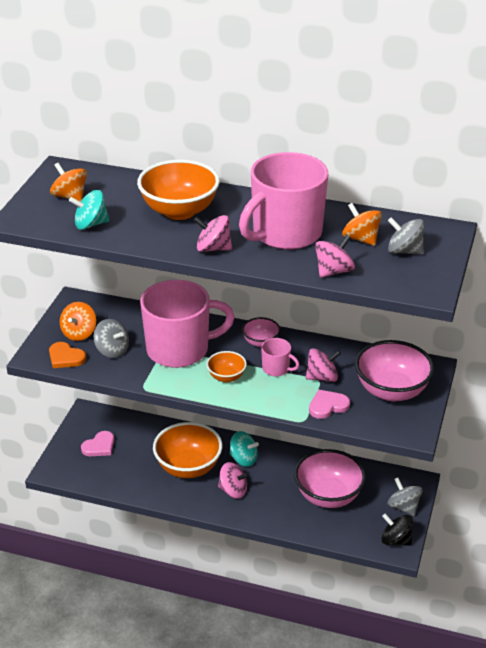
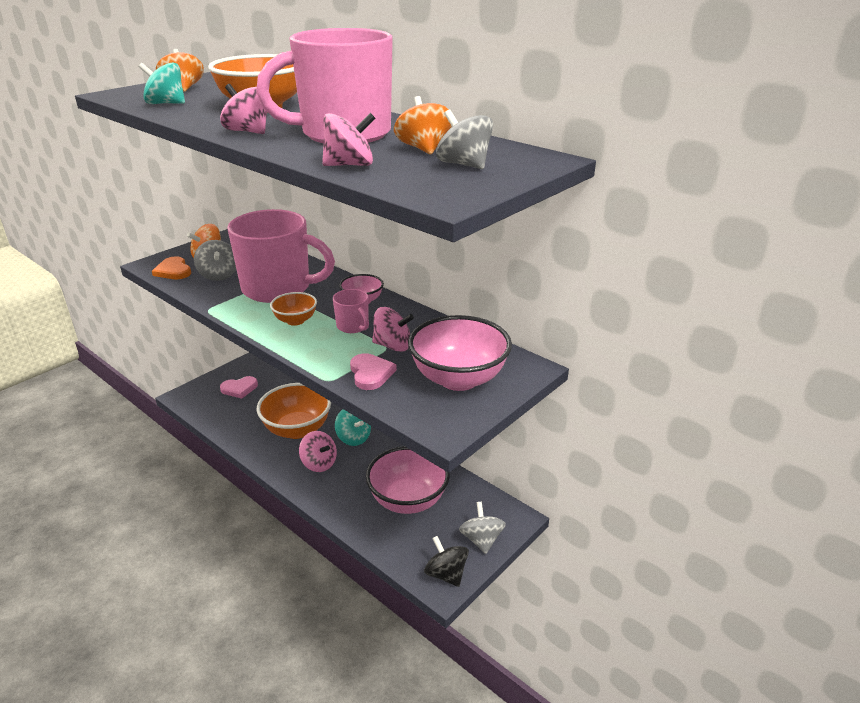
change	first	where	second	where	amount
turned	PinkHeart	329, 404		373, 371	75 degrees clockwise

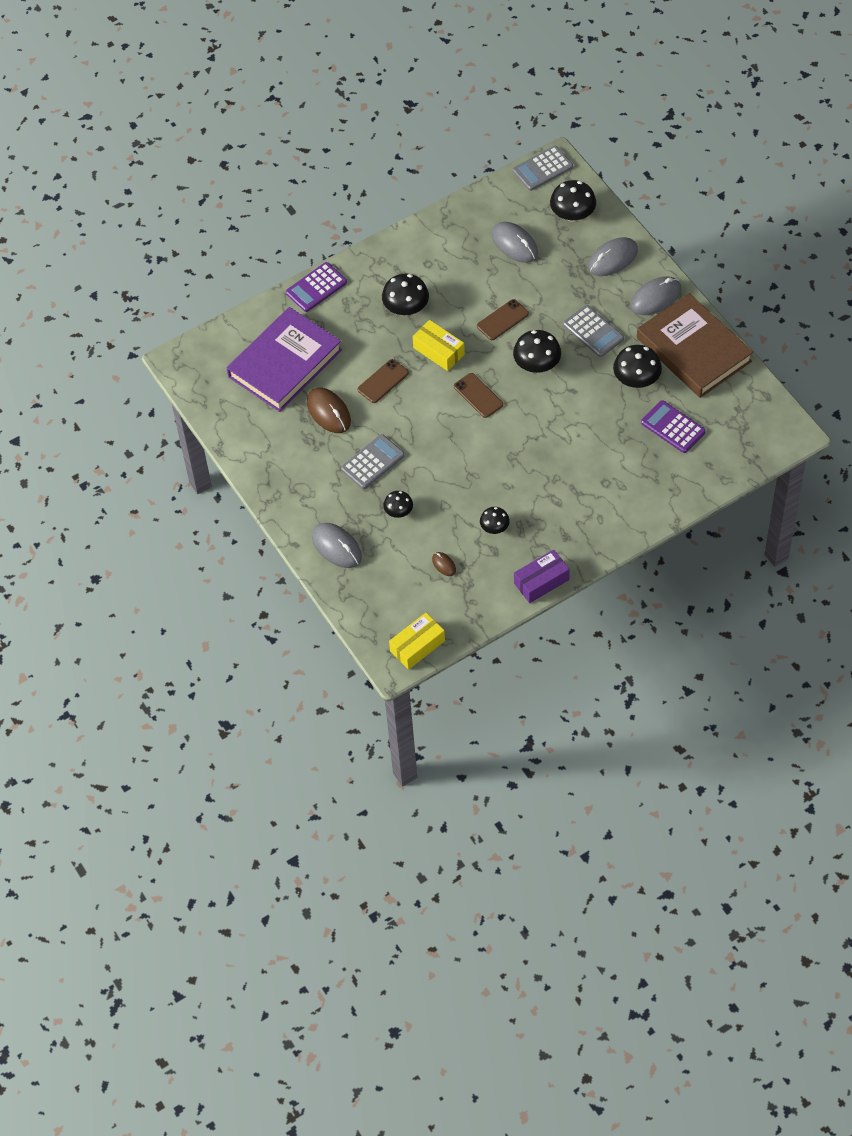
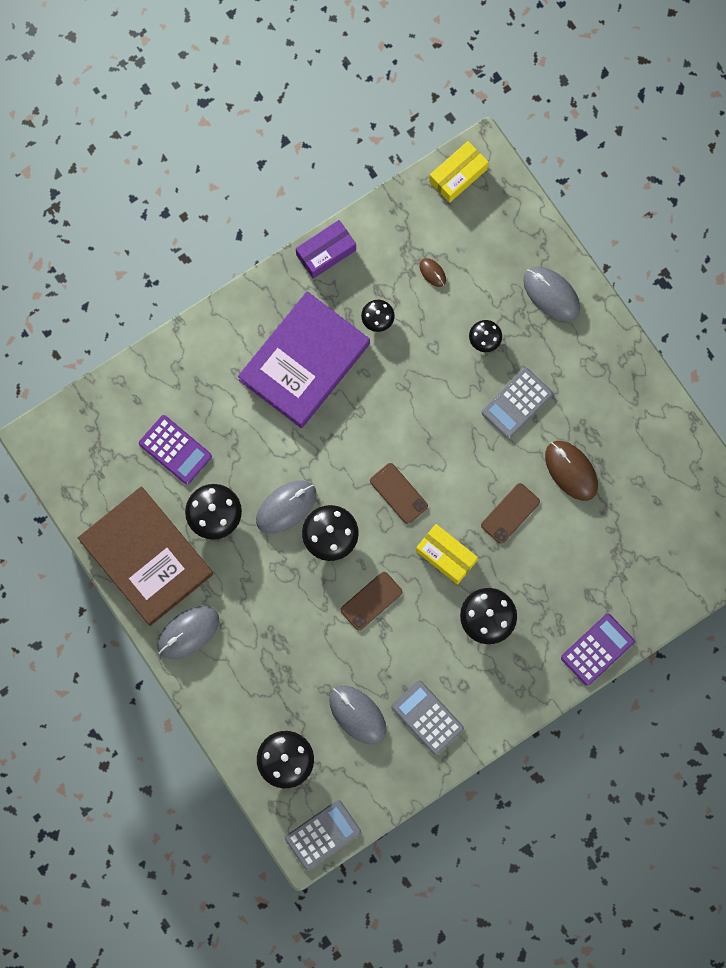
change	first	where	second	where	amount
moved	PurpleHardcover	284, 359		304, 359	
moved	GrayAddingMachine	593, 331		427, 717	
moved	GrayMouse	613, 256		286, 507	

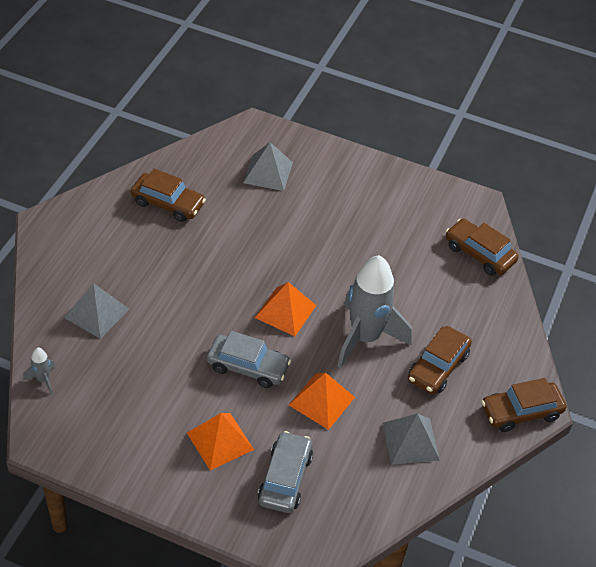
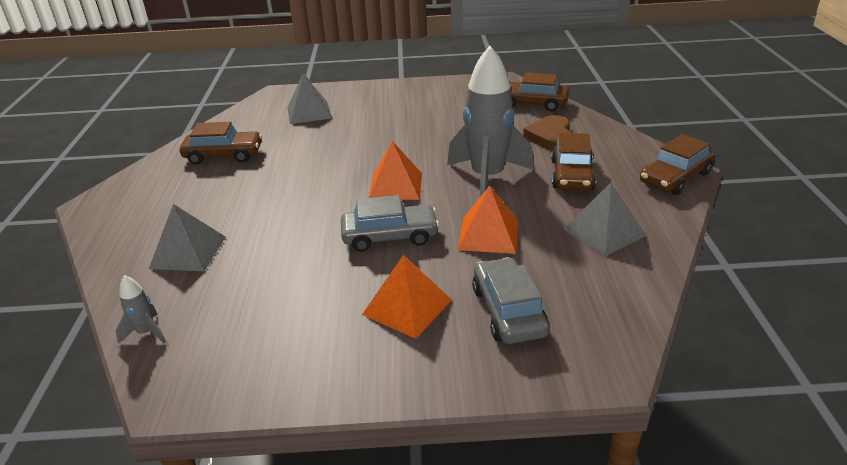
change	first	where	second	where	amount
added			BrownHeart	547, 132	

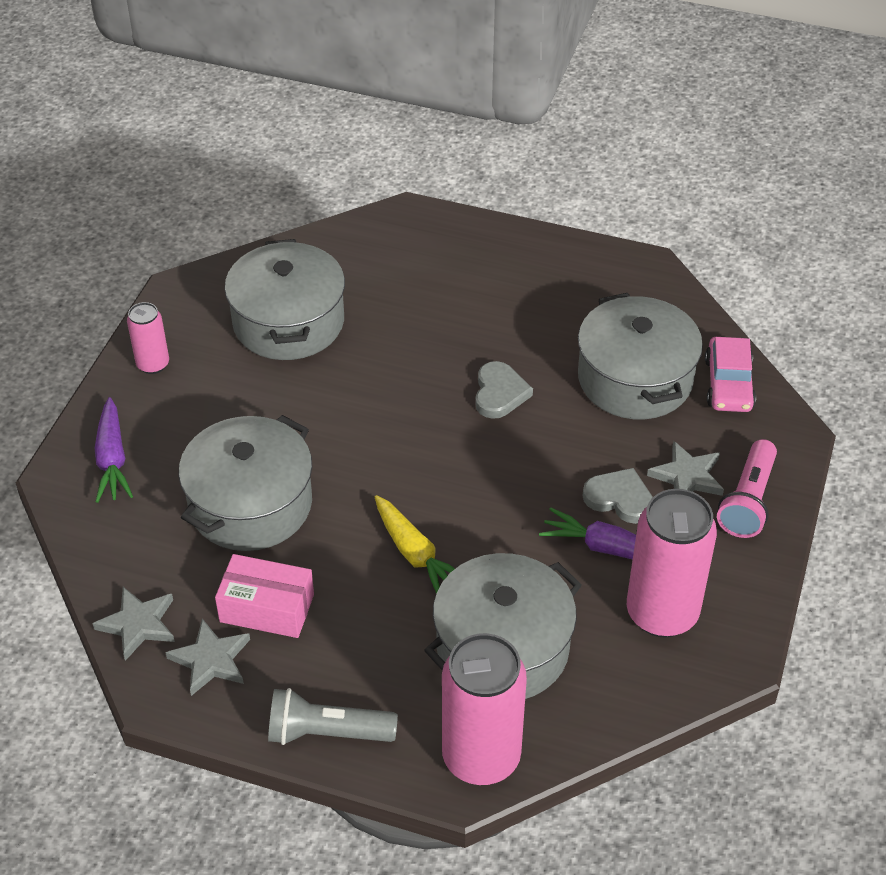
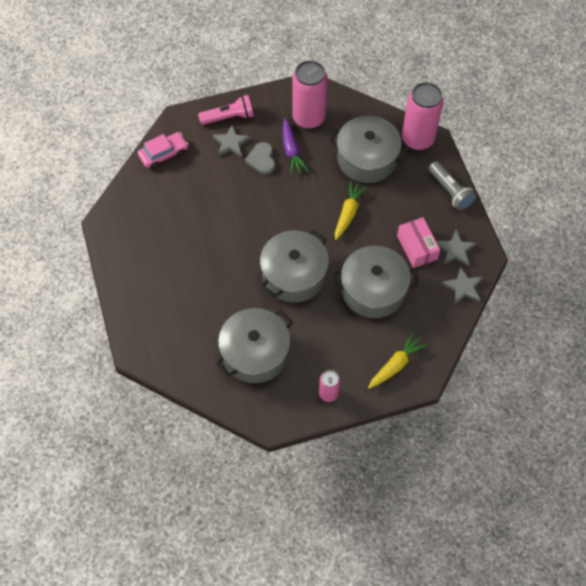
change	first	where	second	where	amount
removed	GrayHeart	504, 390			
moved	GrayPot	640, 356		294, 266	
recoloured	PurpleRootVegetable	114, 450	YellowRootVegetable	397, 360	

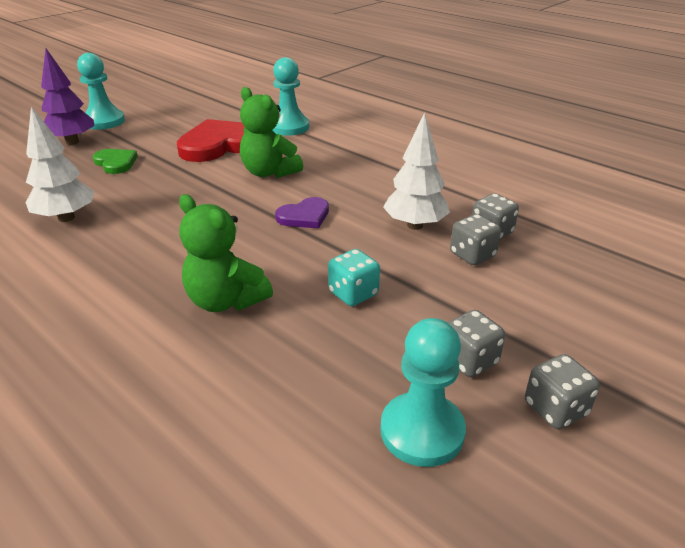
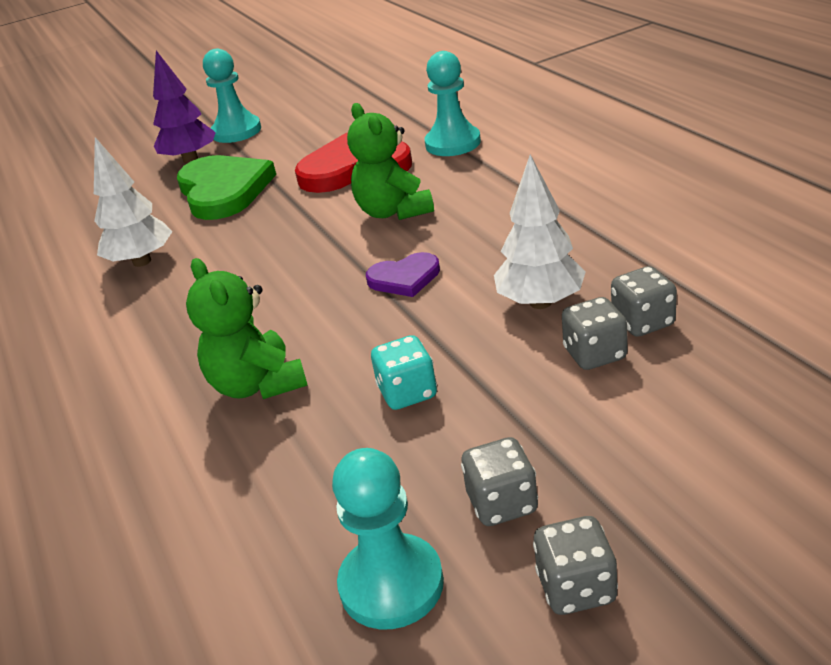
change	first	where	second	where	amount
resized	EmeraldHeart	115, 161		226, 187	x1.91

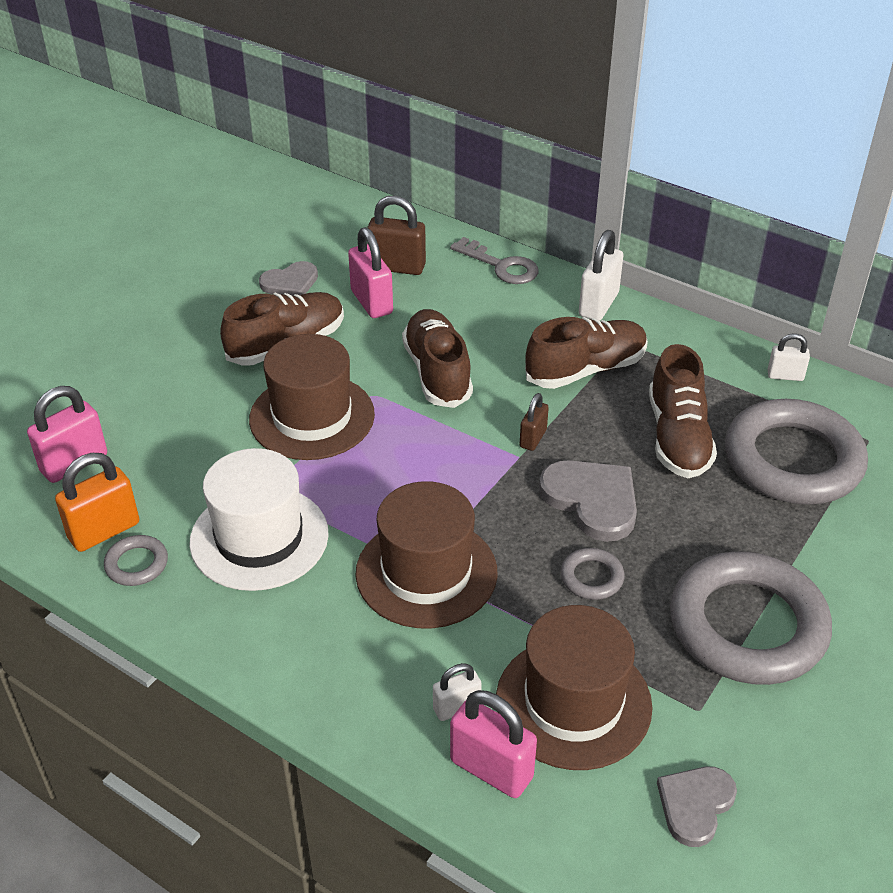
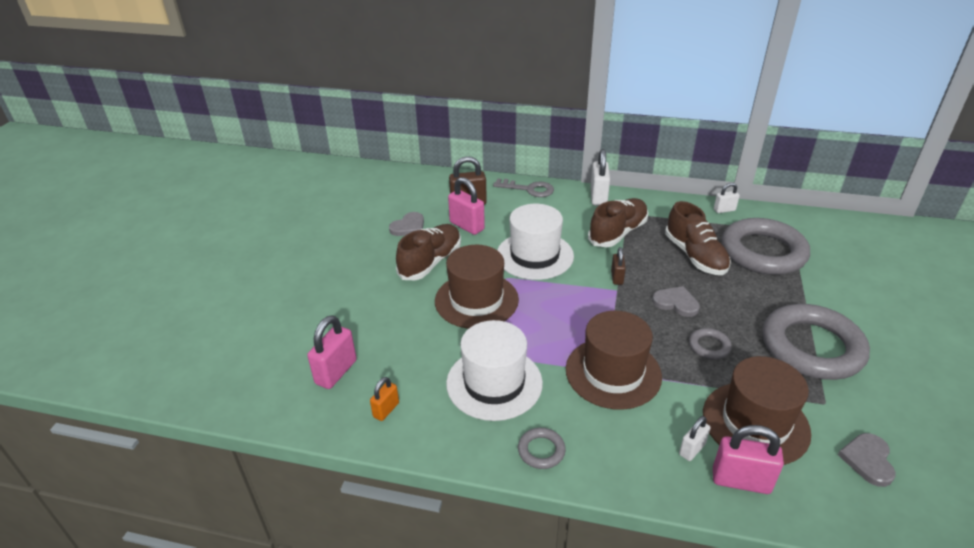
change	first	where	second	where	amount
moved	GrayTorus	136, 560		542, 448	
replaced	BrownLaceUpShoe	437, 358	SnowWhiteTallHat	535, 242	
resized	BrightOrangePadlock	97, 502		384, 399	x0.59
resized	GrayHeart	588, 501		676, 301	x0.66

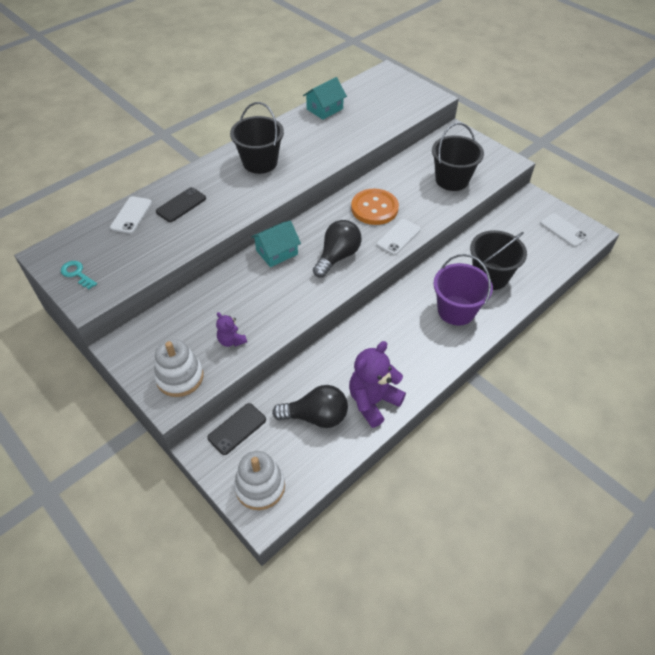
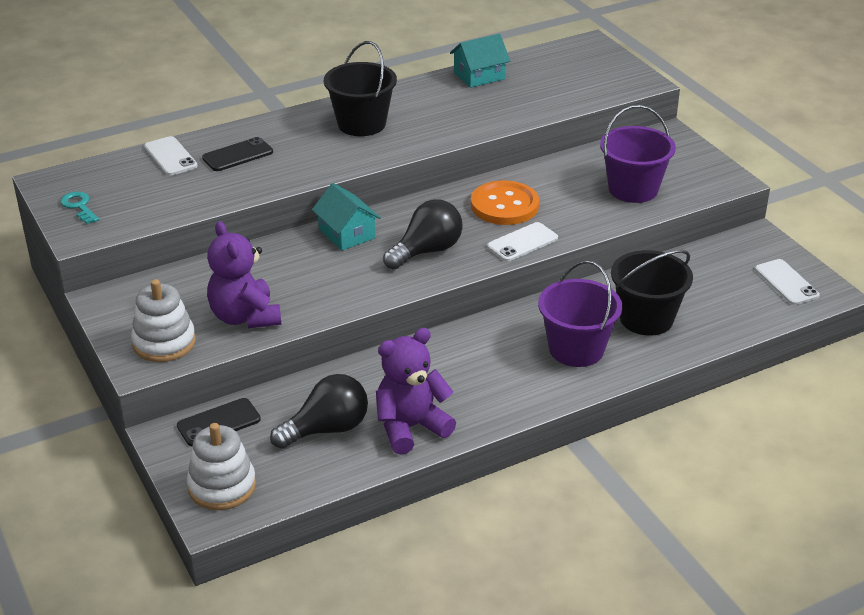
change	first	where	second	where	amount
recoloured	EbonyPail	458, 157	PurplePail	638, 154	
turned	SnowWhiteSmartphone	131, 215		171, 156	60 degrees counterclockwise
turned	TurquoiseToyHouse	276, 244		346, 217	75 degrees clockwise
turned	EbonyBulb	310, 406		319, 411	45 degrees counterclockwise
resized	PurpleTeddy	231, 329		244, 274	x1.91

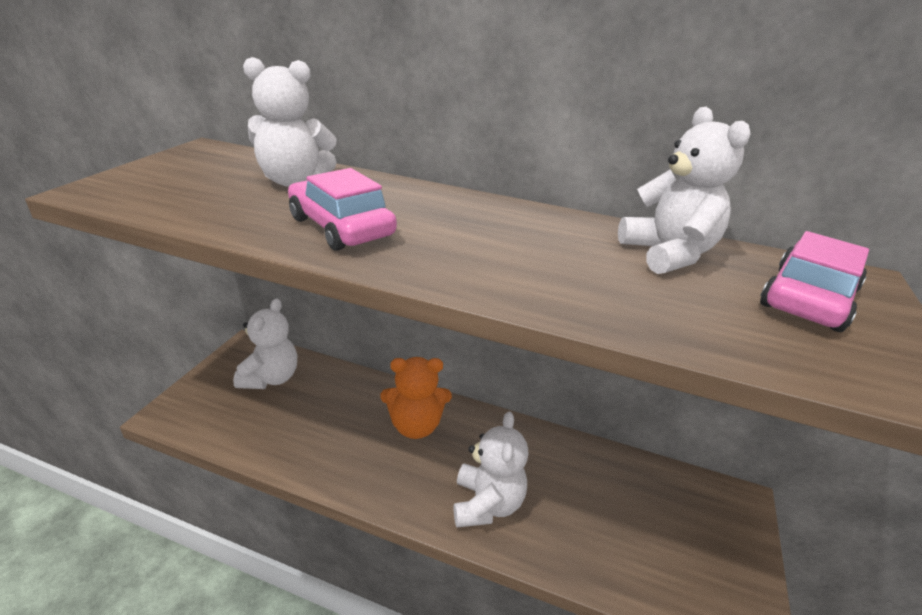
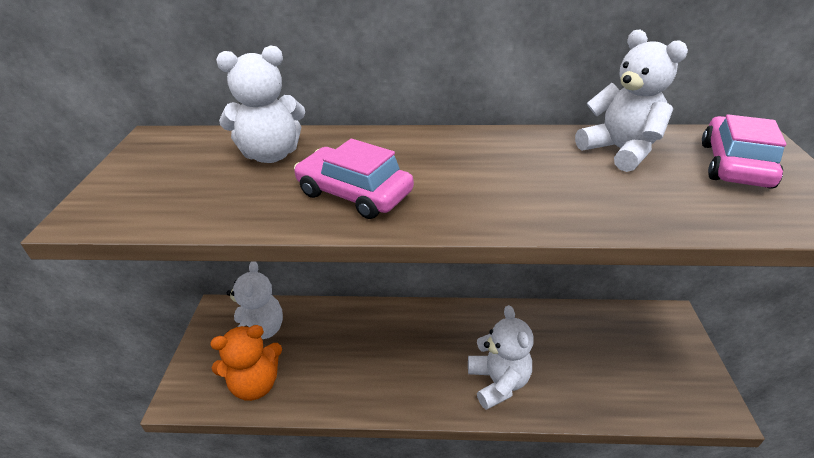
change	first	where	second	where	amount
moved	BrightOrangeTeddy	416, 398		246, 363	

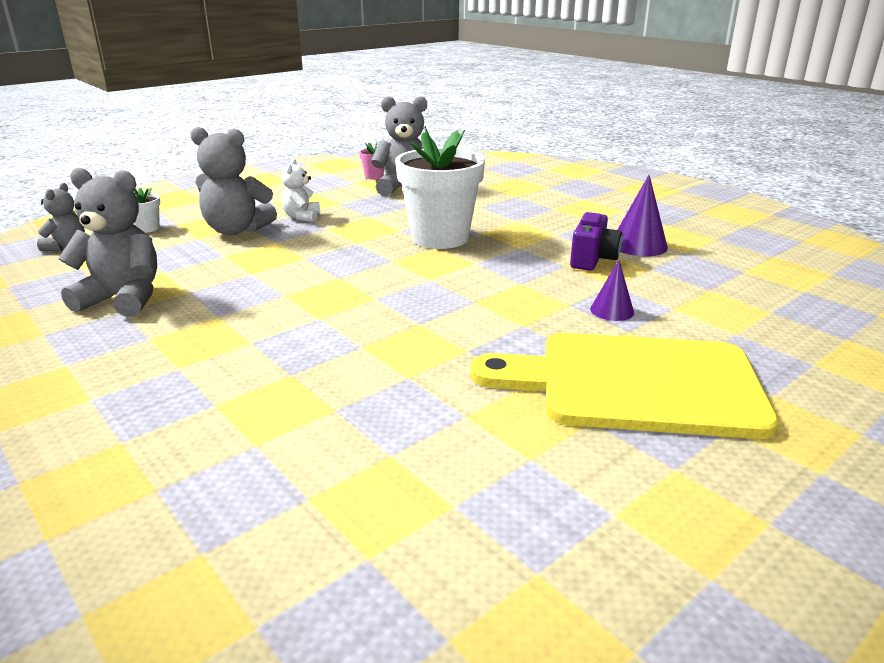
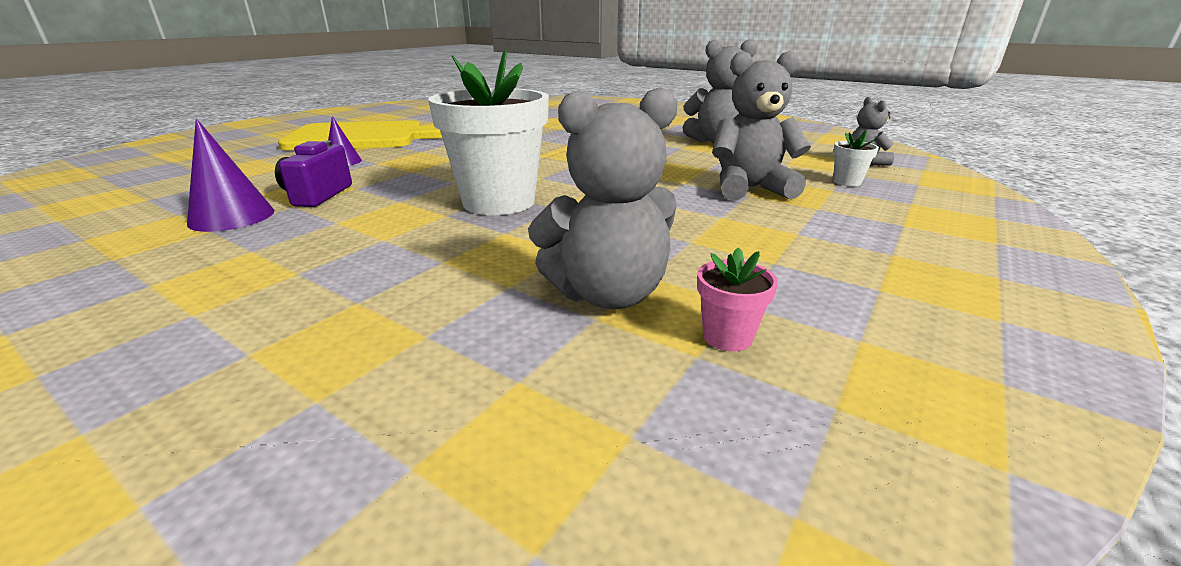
change	first	where	second	where	amount
removed	SnowWhiteTeddy	300, 190			

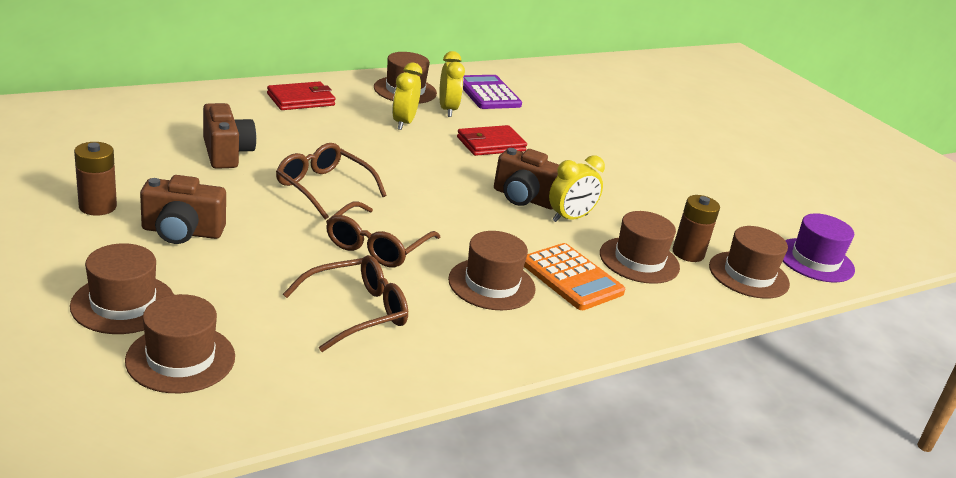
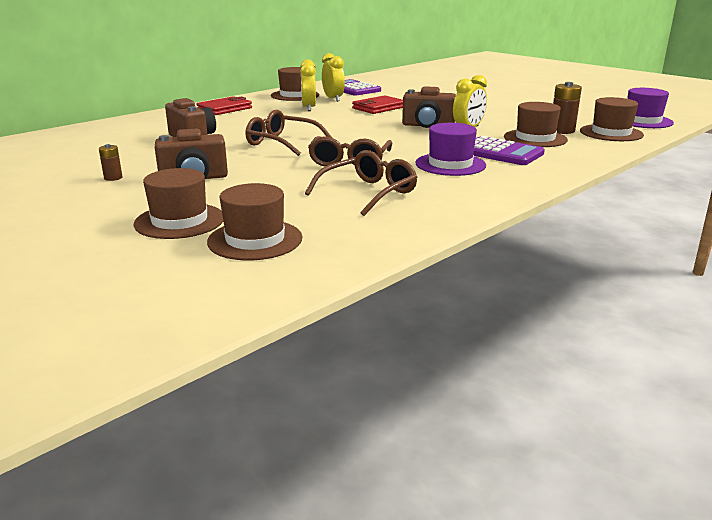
change	first	where	second	where	amount
recoloured	BrownTallHat	491, 270	PurpleTallHat	450, 149	
recoloured	BrightOrangeAddingMachine	574, 276	PurpleAddingMachine	509, 150	
resized	BrownPowerCell	95, 179		110, 162	x0.57

